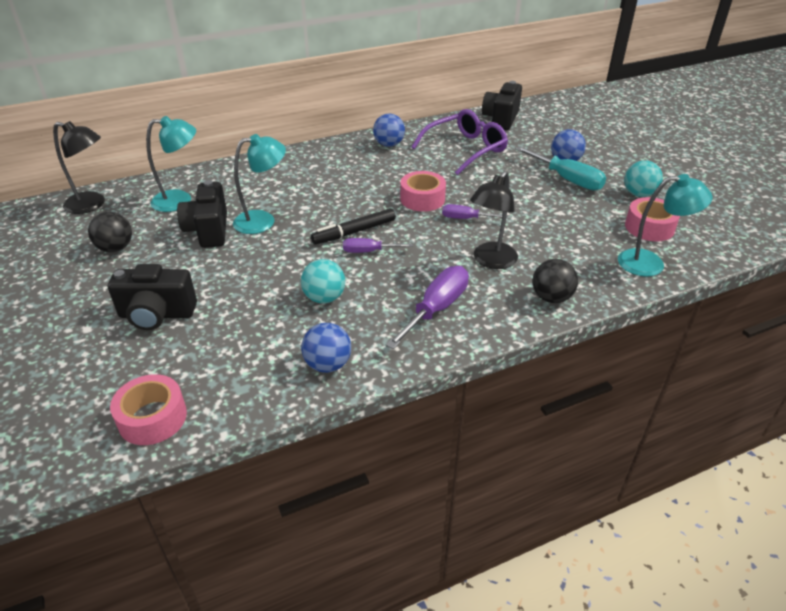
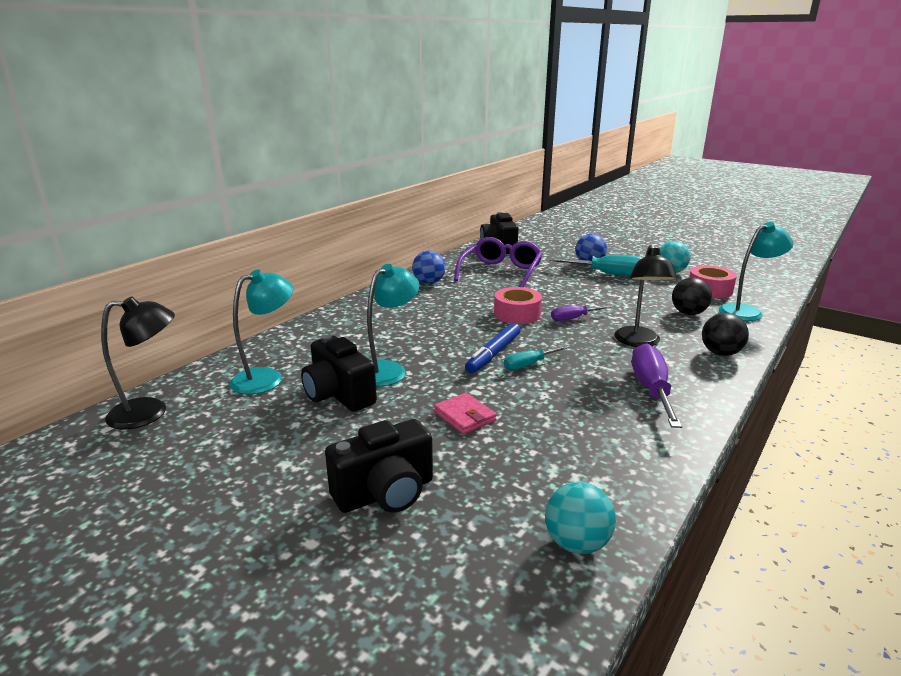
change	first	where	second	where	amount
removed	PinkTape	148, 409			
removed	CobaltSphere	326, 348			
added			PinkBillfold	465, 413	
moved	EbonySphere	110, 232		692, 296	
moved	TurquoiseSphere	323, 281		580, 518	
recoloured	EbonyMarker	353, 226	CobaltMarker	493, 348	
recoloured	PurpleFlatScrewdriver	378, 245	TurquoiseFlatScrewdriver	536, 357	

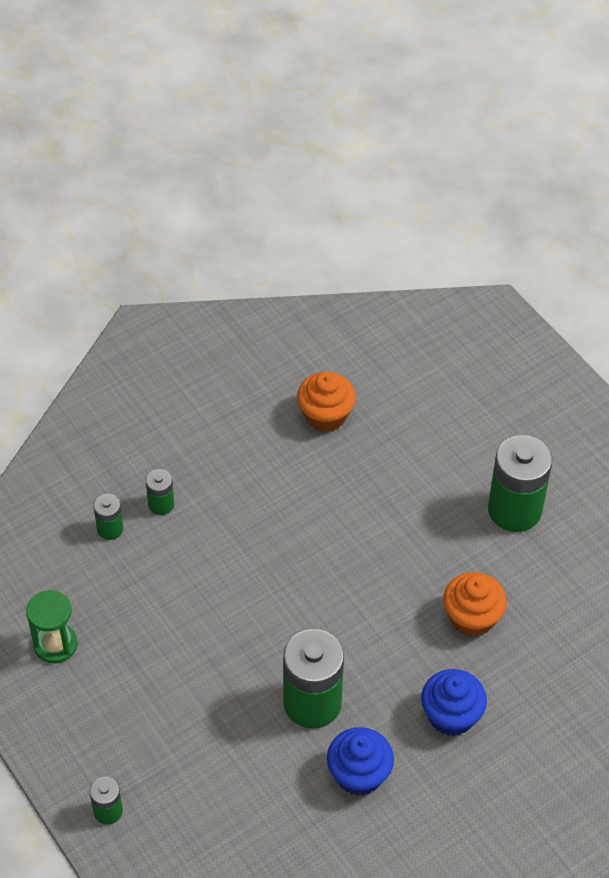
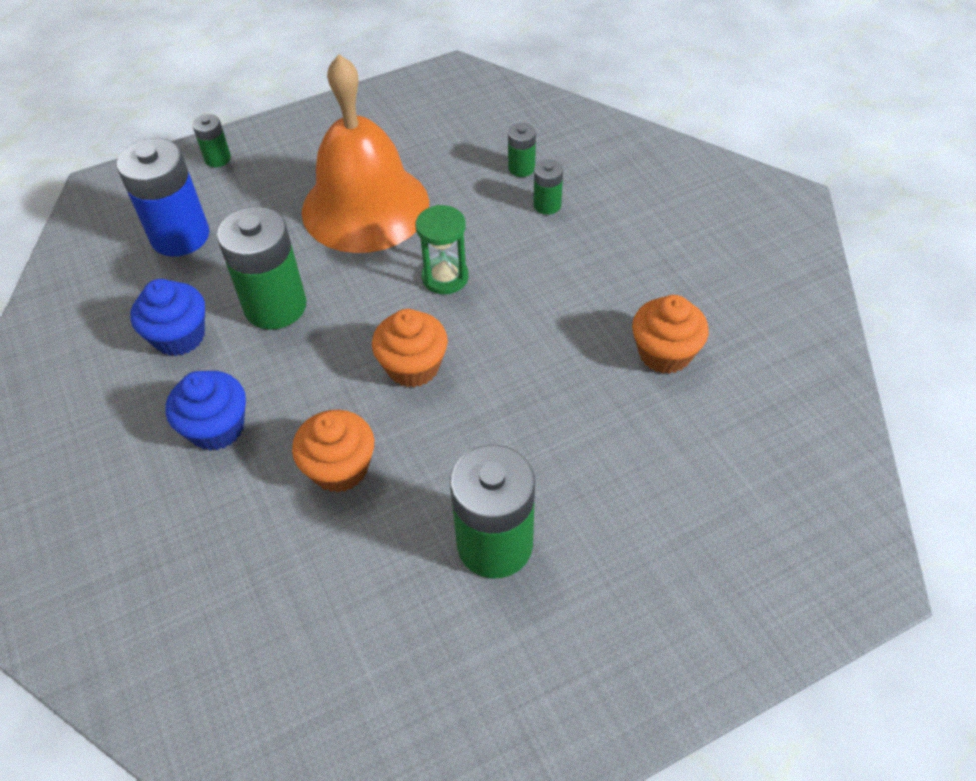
change	first	where	second	where	amount
added			CobaltPowerCell	163, 197	
added			BrightOrangeHandBell	365, 153	
added			BrightOrangeFairyCake	410, 348	
moved	EmeraldSandglass	52, 627		442, 249	

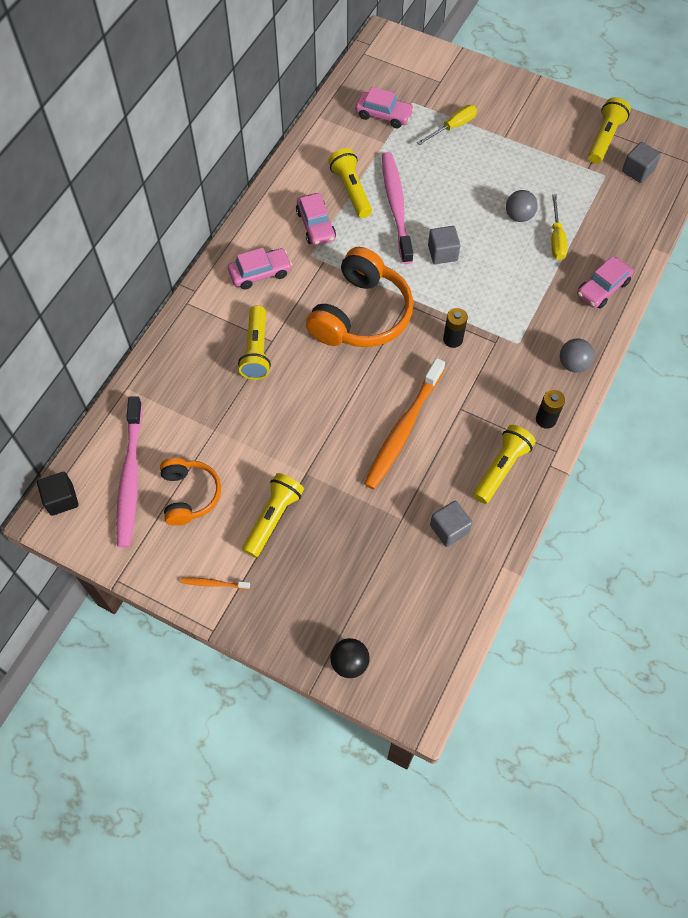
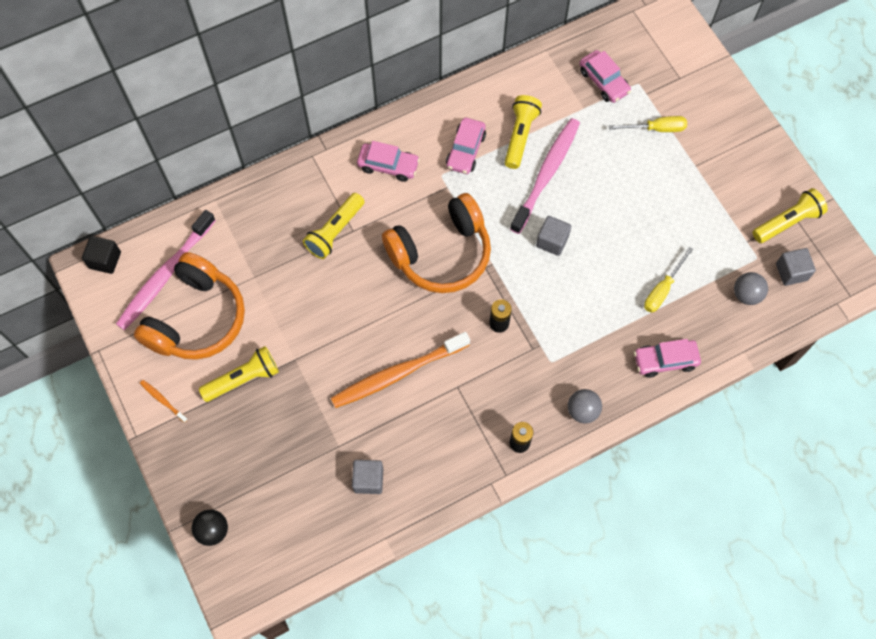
change	first	where	second	where	amount
removed	YellowPocketTorch	504, 464			
moved	GraySphere	522, 206		751, 288	
resized	BrightOrangeHeadset	190, 492		189, 306	x1.69

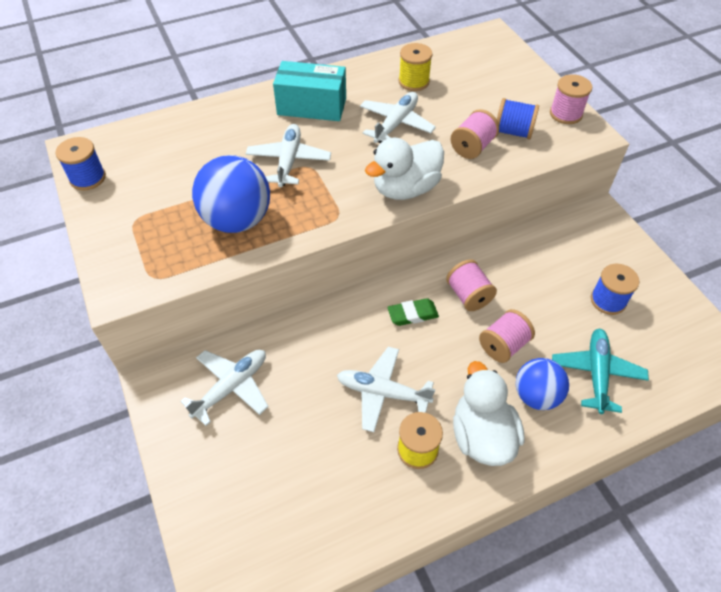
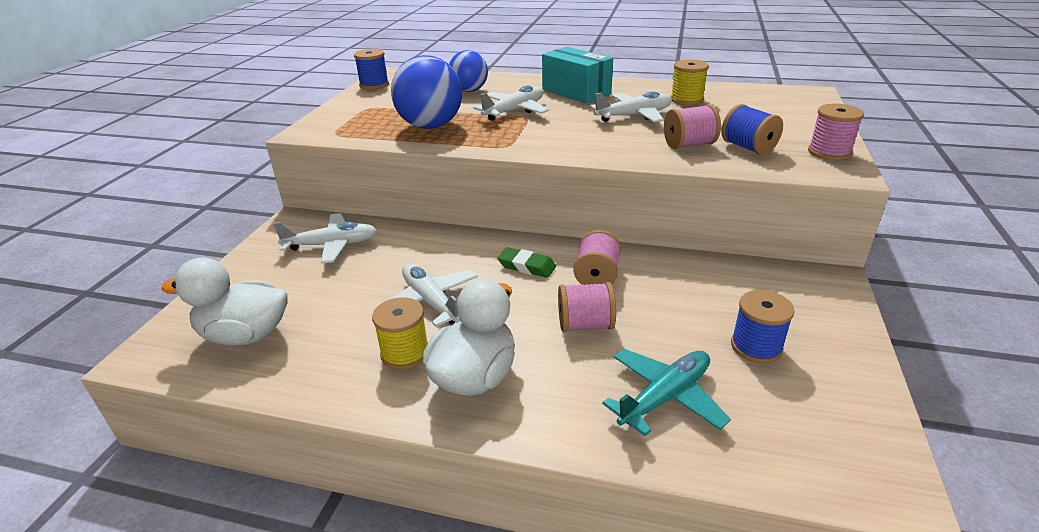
change	first	where	second	where	amount
moved	SnowWhiteDuck	404, 168		224, 301	
moved	CobaltSphere	542, 384		468, 71	

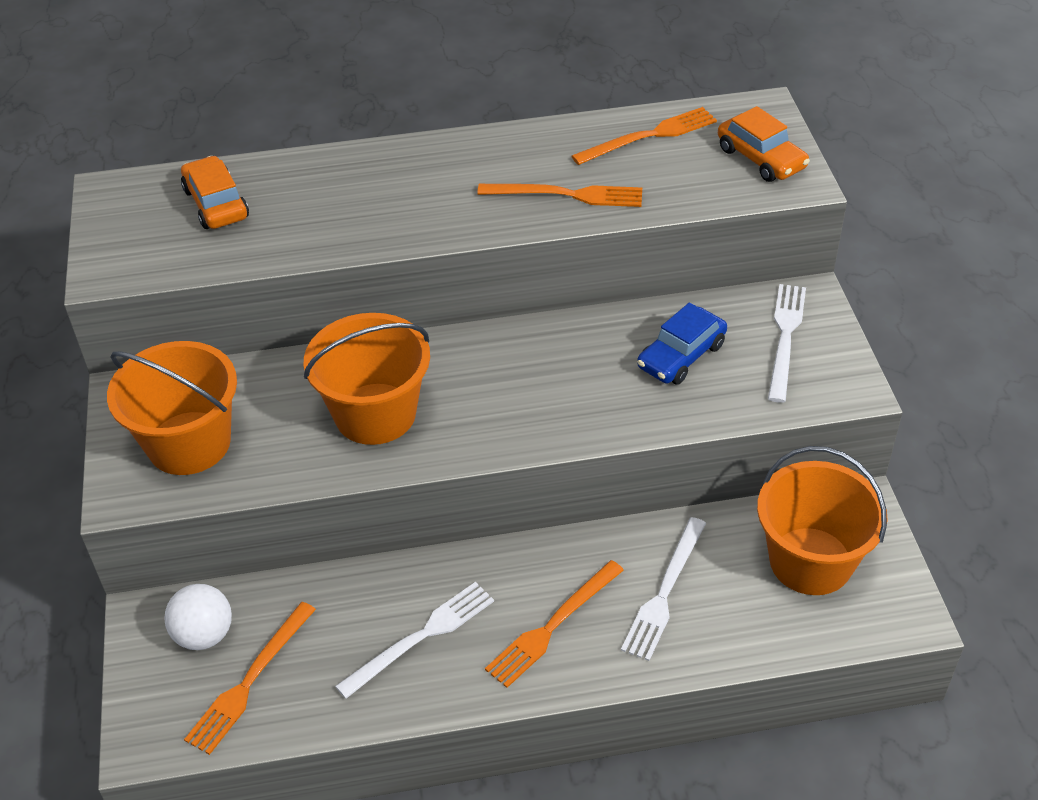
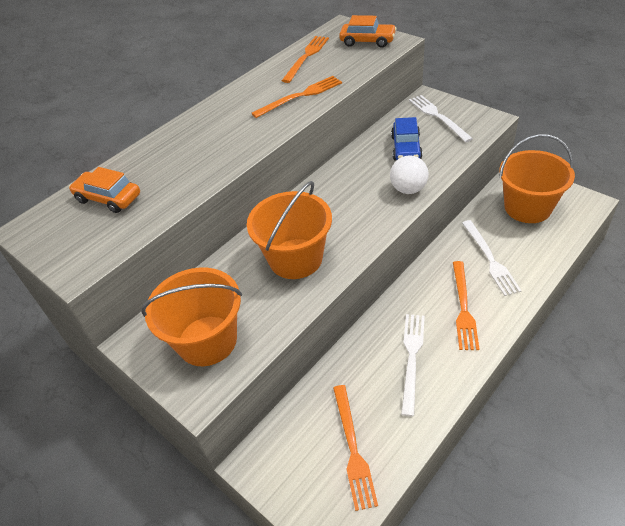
change	first	where	second	where	amount
moved	SnowWhiteSphere	198, 617		409, 174	

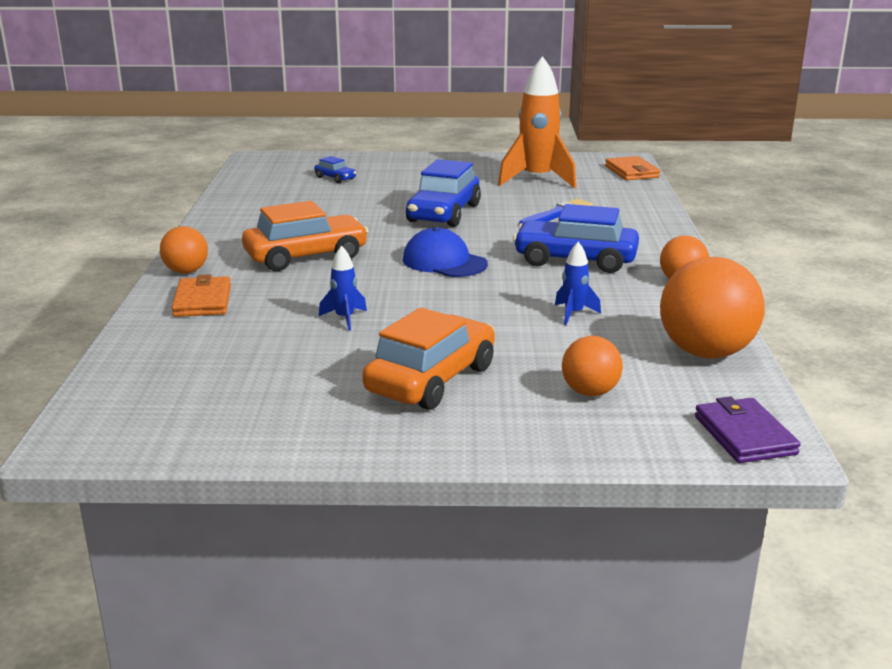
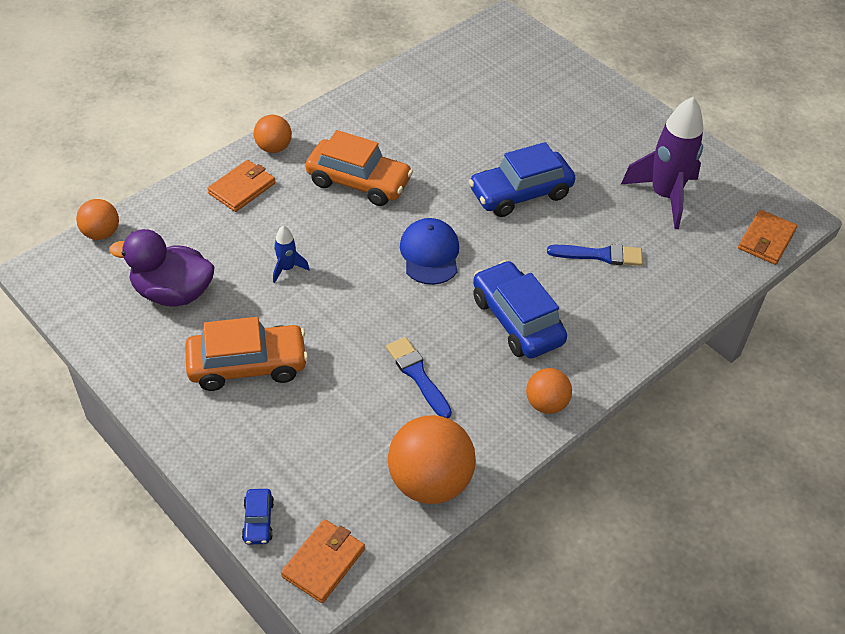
change	first	where	second	where	amount
added			PurpleDuck	162, 268	
moved	CobaltToyCar	335, 169		258, 517	
moved	BrightOrangeSphere	592, 366		97, 219	
replaced	CobaltSpaceship	578, 283	CobaltPaintbrush	419, 377	
recoloured	BrightOrangeSpaceship	537, 122	PurpleSpaceship	662, 163	
recoloured	PurpleBillfold	747, 429	BrightOrangeBillfold	323, 561	

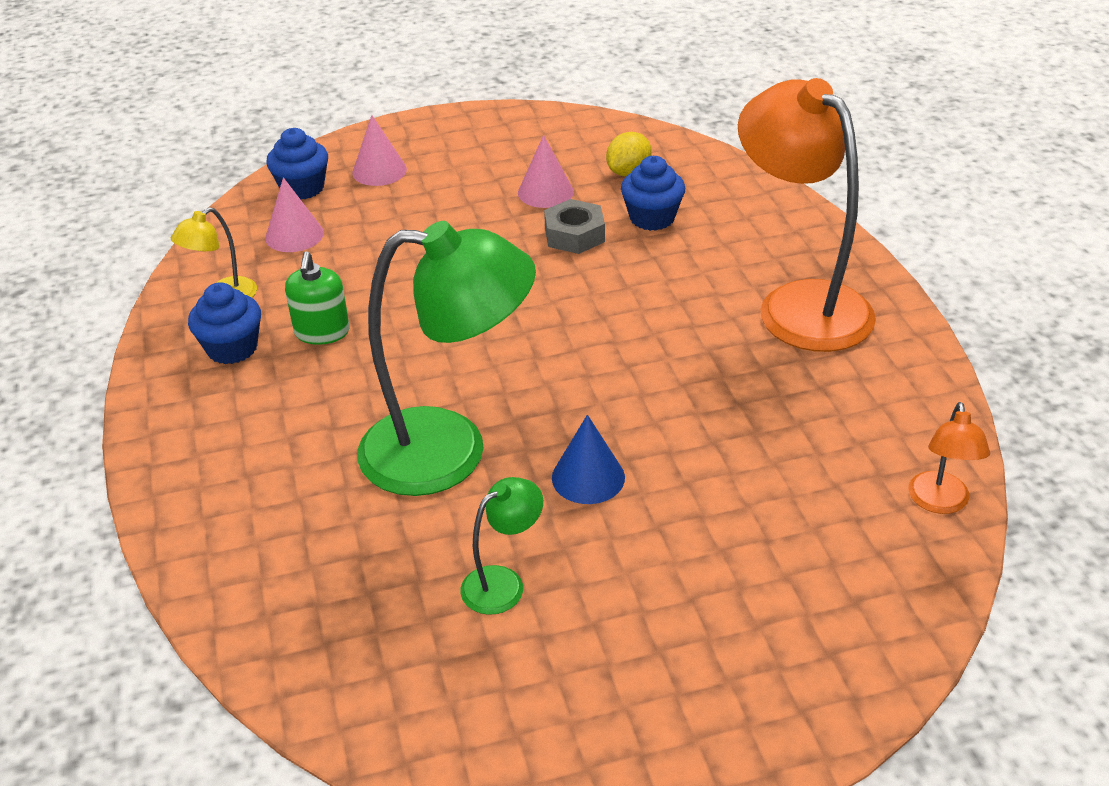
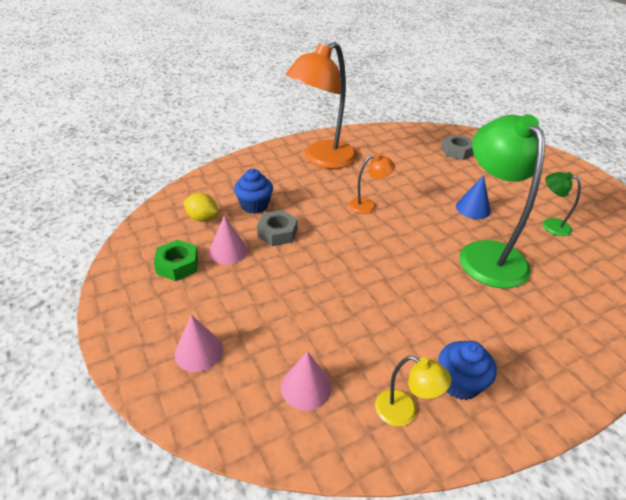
change	first	where	second	where	amount
removed	CobaltFairyCake	297, 163			
removed	EmeraldSoapPump	317, 298			
added			EmeraldHexagonNut	176, 260	
added			GrayHexagonNut	457, 147	
moved	BrightOrangeDeskLamp	949, 458		372, 184	

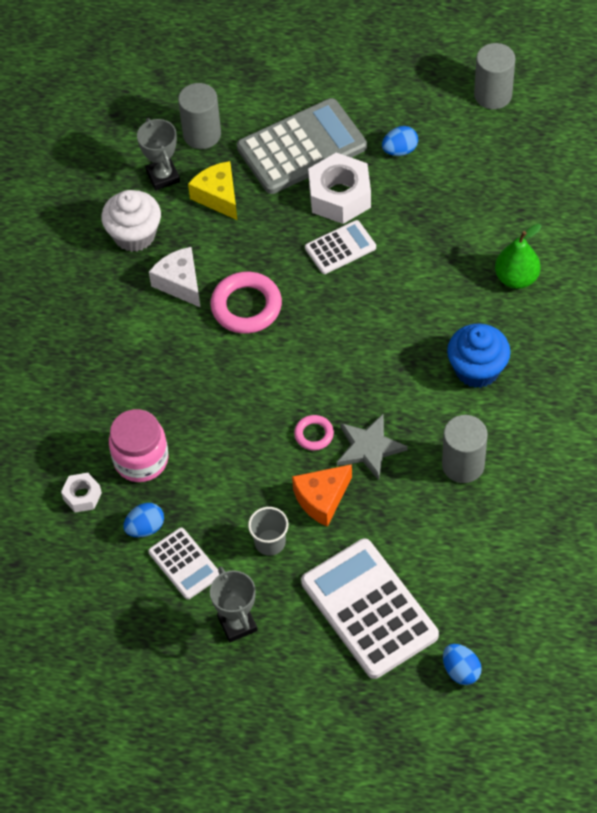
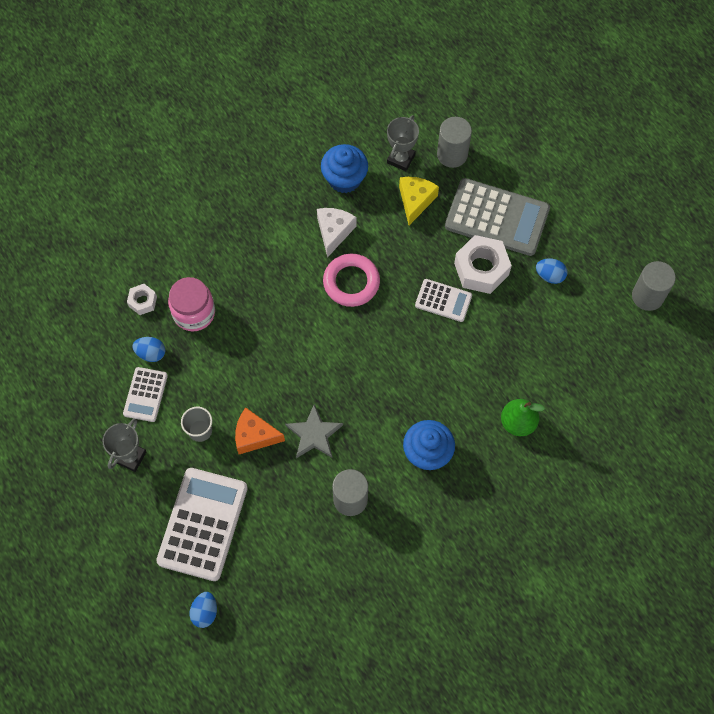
change	first	where	second	where	amount
removed	PinkTorus	314, 432			
recoloured	SnowWhiteFairyCake	131, 221	CobaltFairyCake	344, 168	

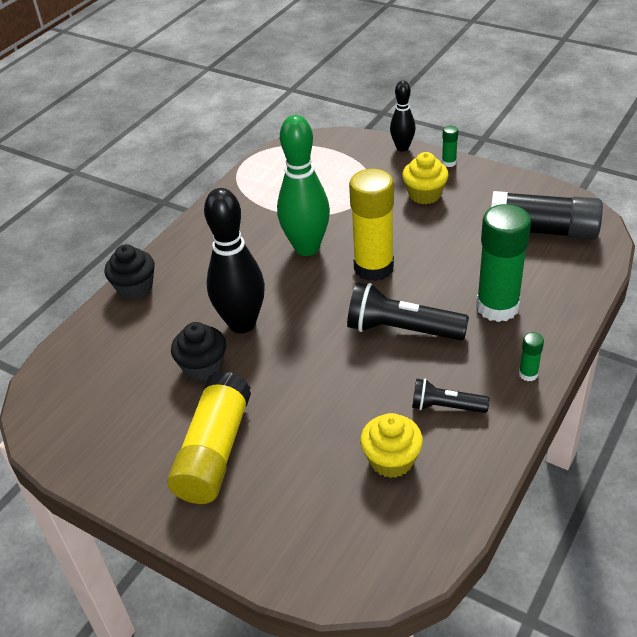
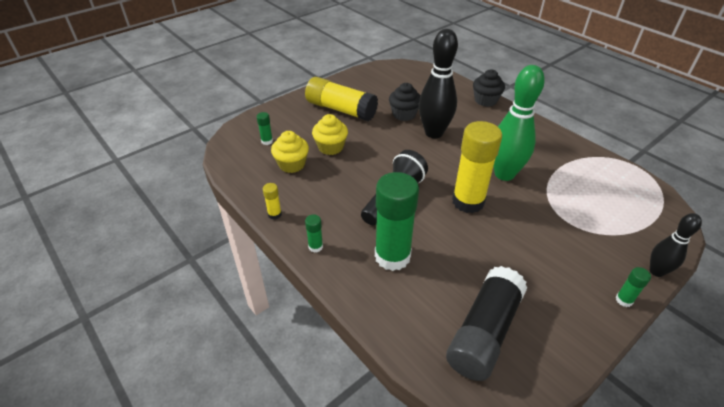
change	first	where	second	where	amount
removed	EbonyPocketTorch	450, 396			
added			EmeraldGlueStick	264, 128	
added			YellowGlueStick	272, 201	
moved	YellowFairyCake	425, 178		330, 134	

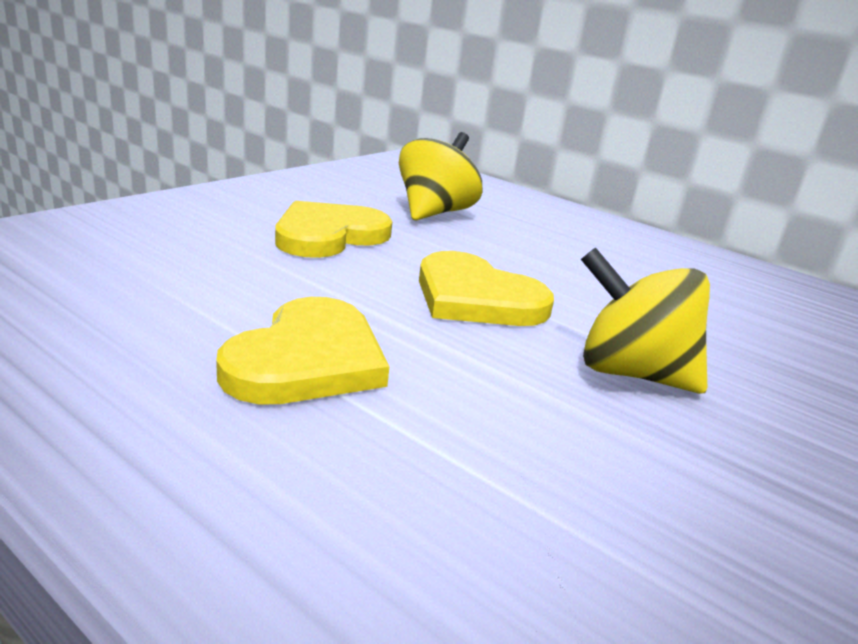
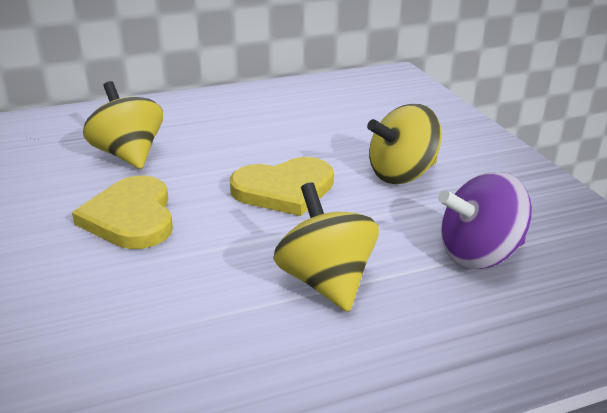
change	first	where	second	where	amount
added			PurpleToyTop	485, 220	
replaced	YellowHeart	302, 350	YellowToyTop	326, 247	

